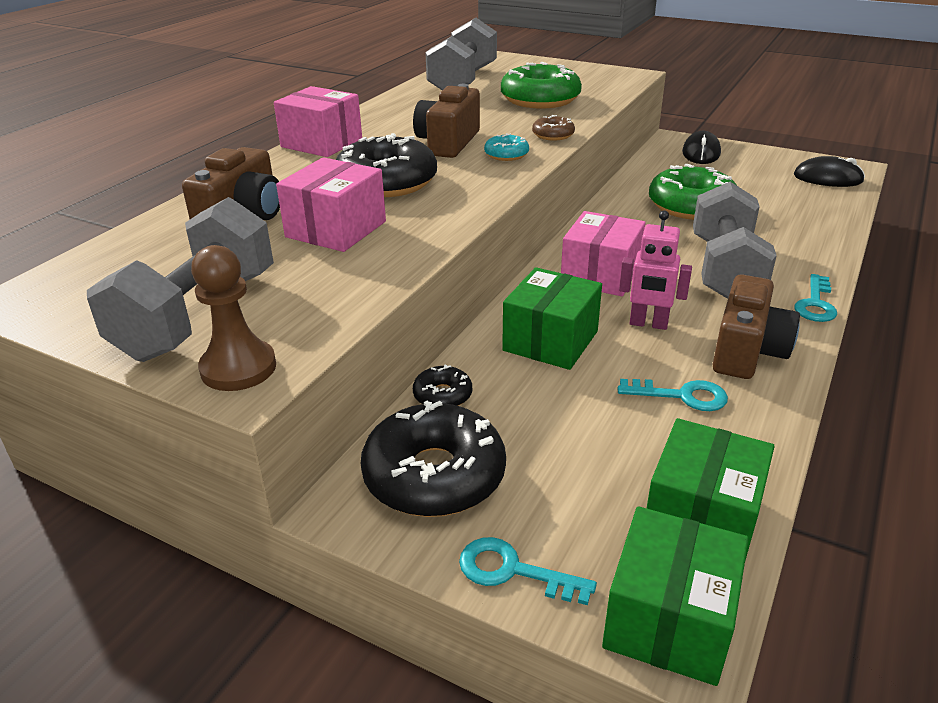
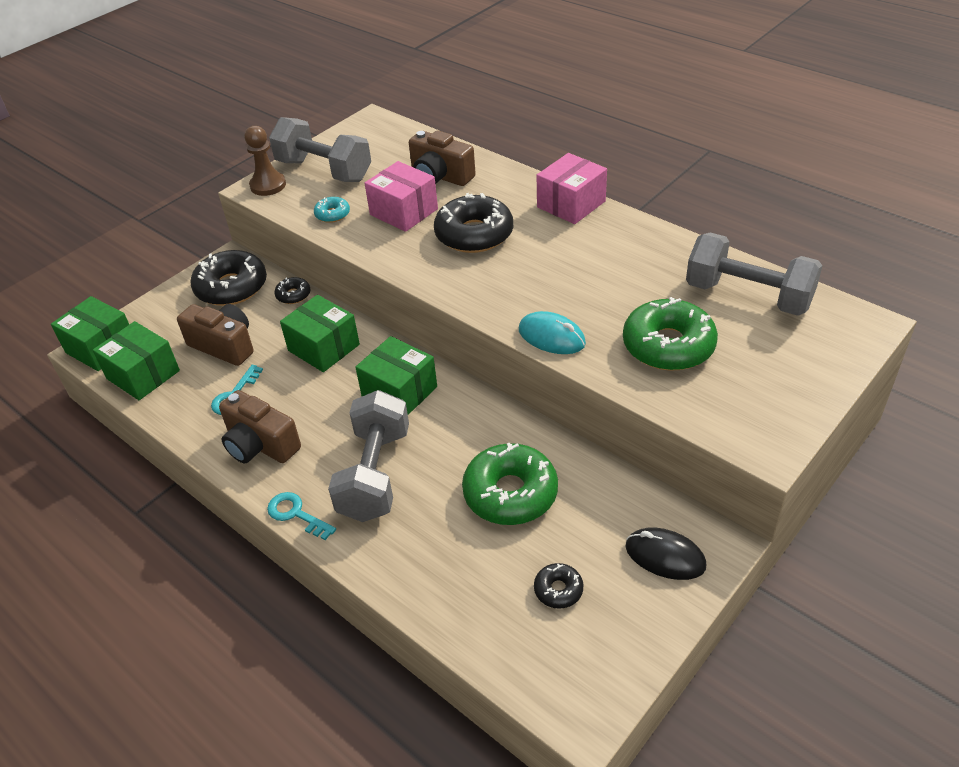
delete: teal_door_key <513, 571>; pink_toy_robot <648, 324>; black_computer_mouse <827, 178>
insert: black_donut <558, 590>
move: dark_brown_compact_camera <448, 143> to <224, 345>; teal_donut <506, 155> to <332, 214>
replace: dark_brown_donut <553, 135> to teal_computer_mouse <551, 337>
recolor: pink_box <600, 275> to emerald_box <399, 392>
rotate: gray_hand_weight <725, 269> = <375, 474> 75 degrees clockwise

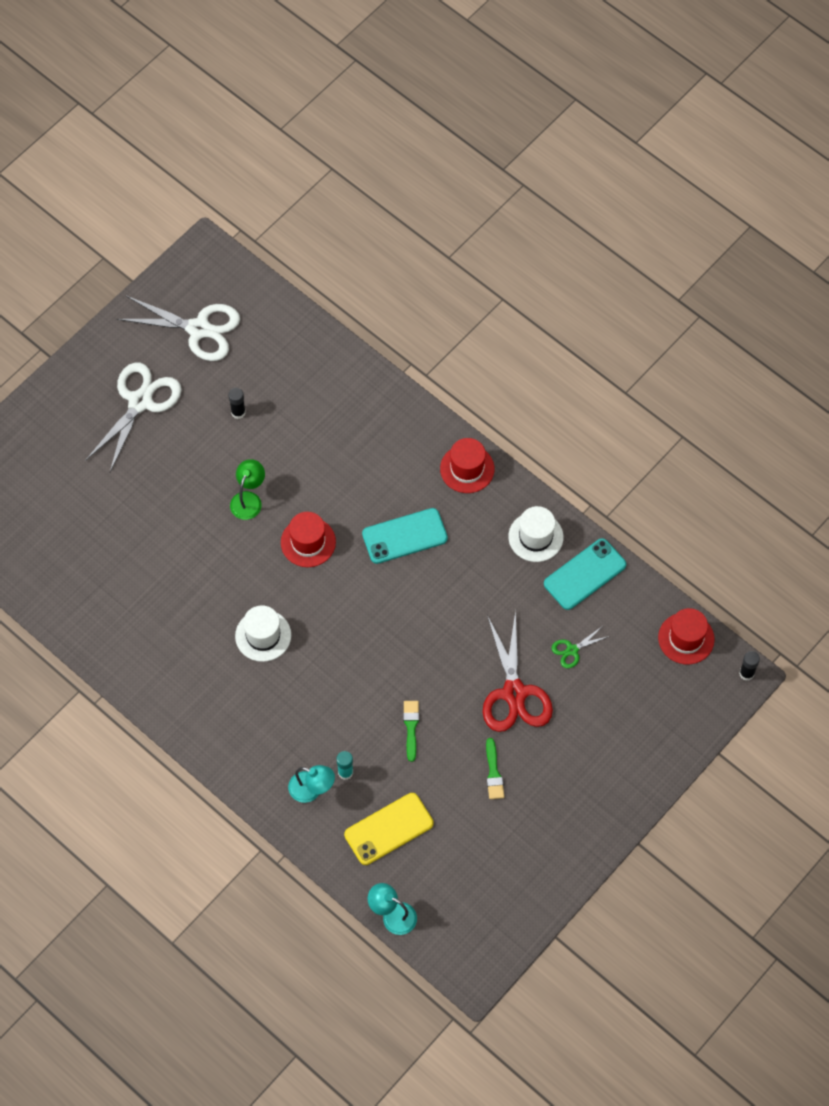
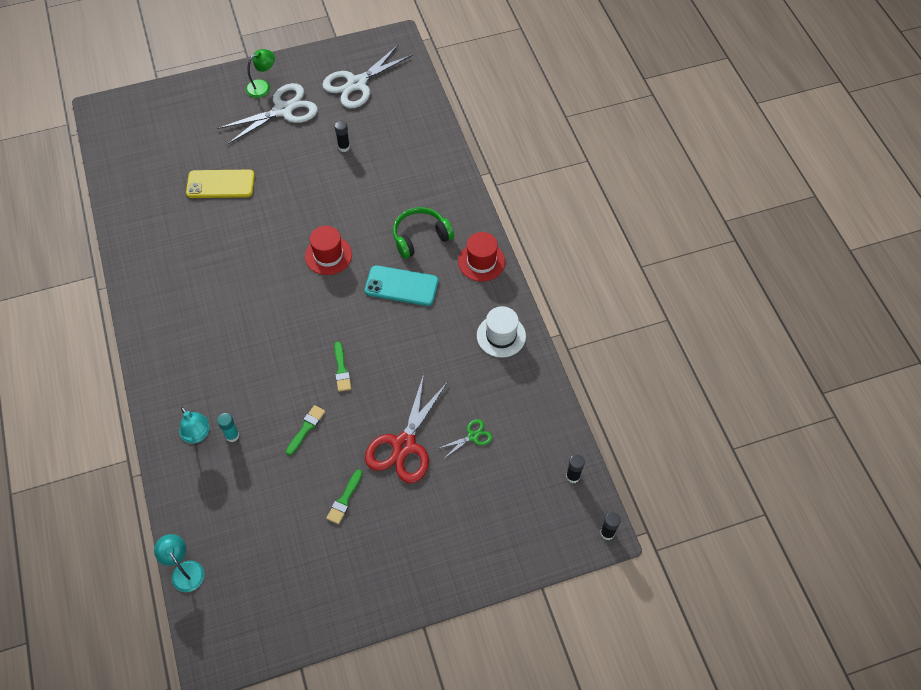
delete: white_top_hat <263, 635>; teal_mobile_phone <585, 574>
insert: emerald_paintbrush <341, 369>; emerald_headset <420, 237>
move: golden_mobile_phone <388, 829> to <220, 184>; emerald_reading_lamp <248, 499> to <262, 86>
replace: scarlet_top_hat <686, 638> to black_stick_of_glue <573, 476>
rotate: white_pair_of_scissors <199, 329> = <357, 84> 90 degrees clockwise; emerald_pair_of_scissors <572, 650> = <473, 436> 150 degrees clockwise

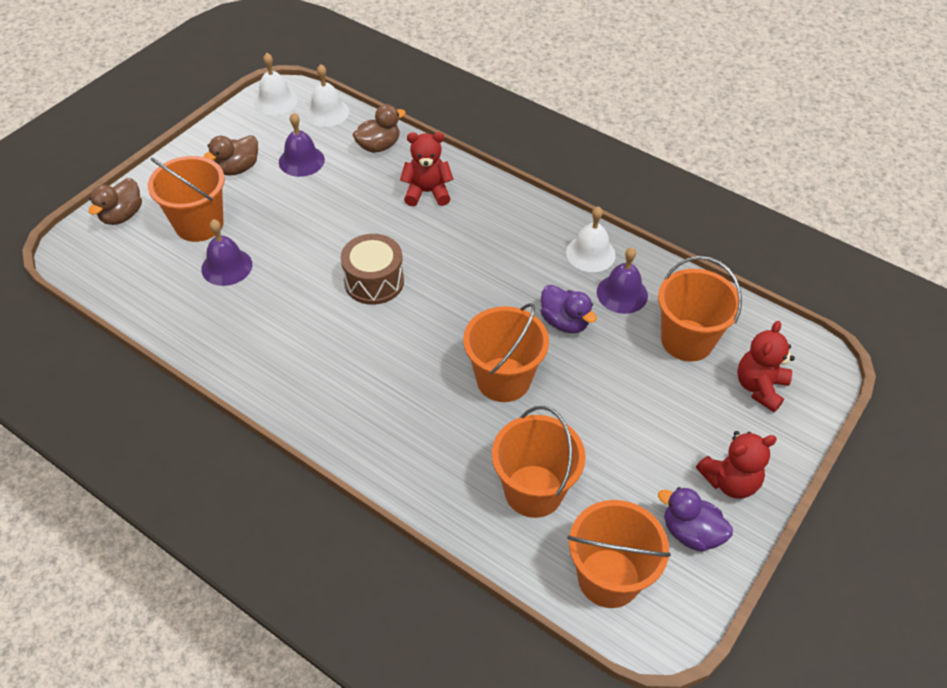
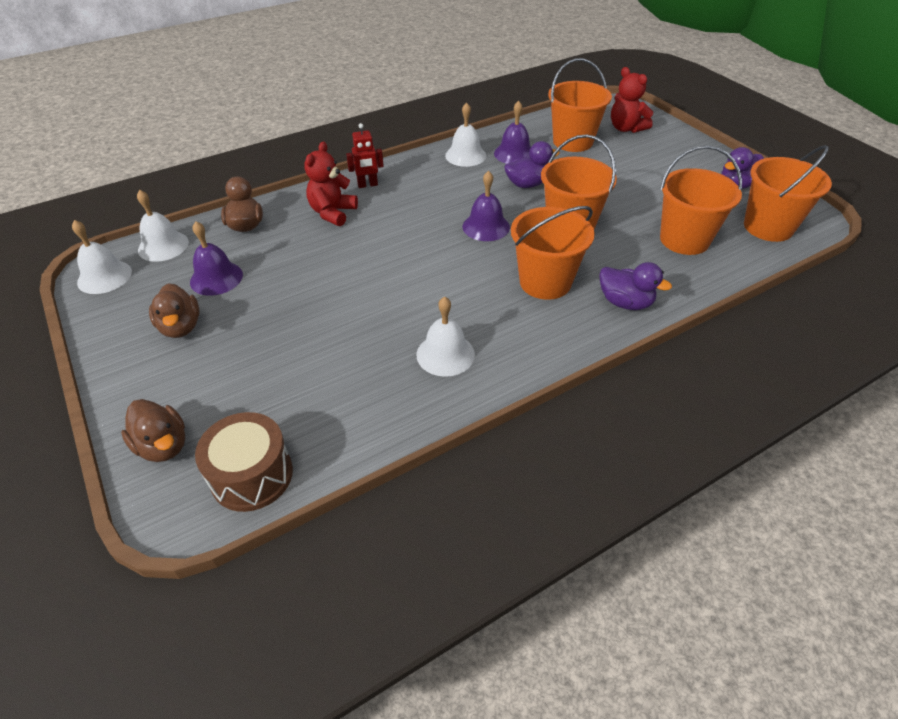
delete: scarlet_teddy <730, 481>
insert: scarlet_toy_robot <367, 185>; white_hand_bell <445, 354>; purple_rubber_duck <625, 302>
move: dark_brown_toy_drum <374, 281> to <252, 475>; purple_hand_bell <226, 266> to <486, 226>; orange-coloured_bucket <199, 224> to <545, 282>

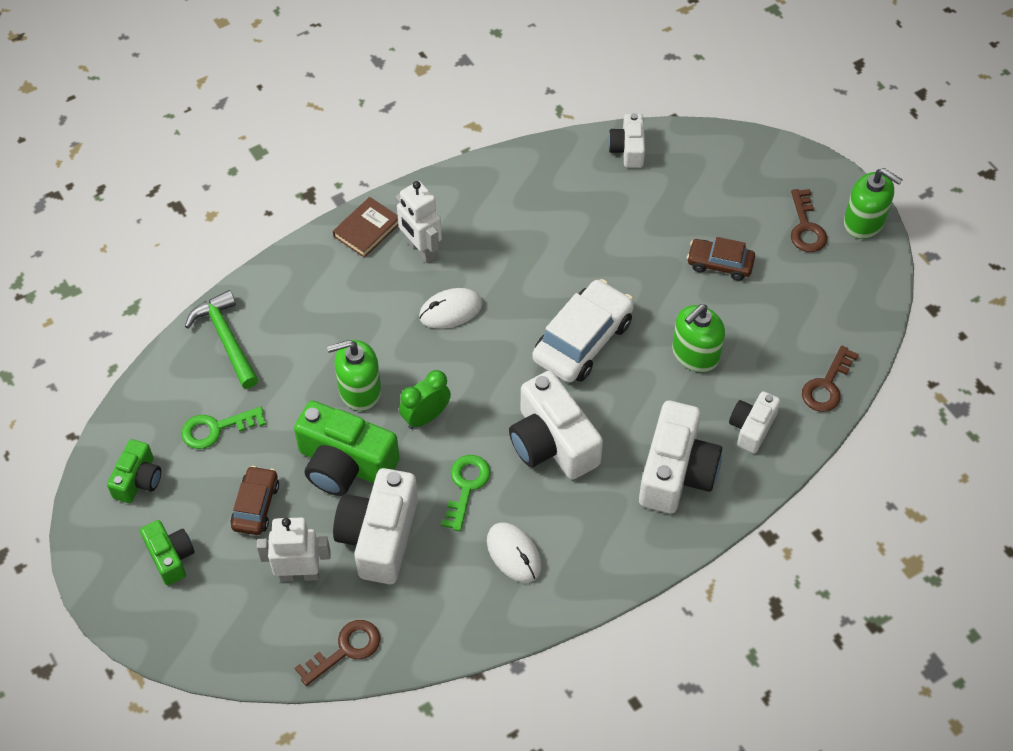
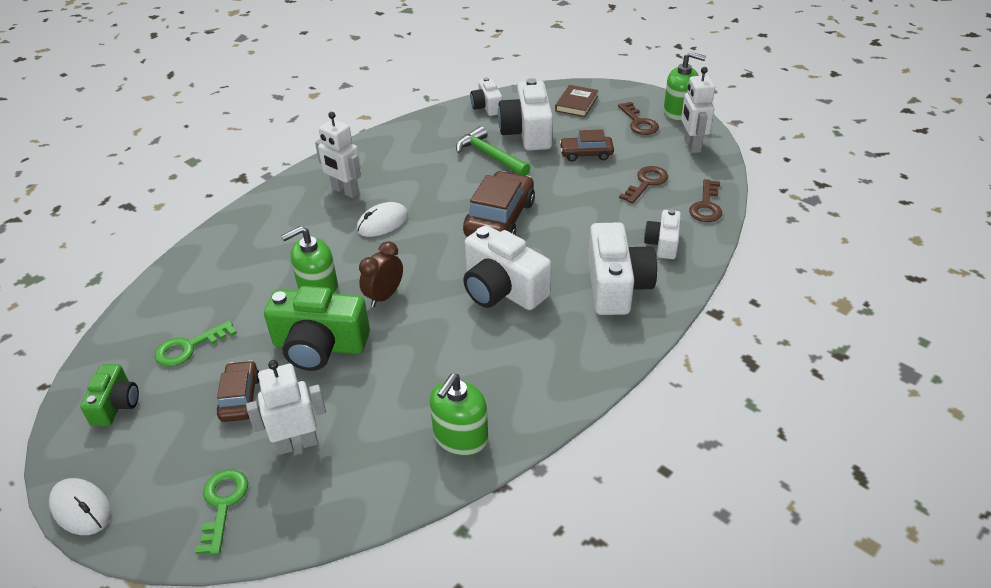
delete: emerald_compact_camera <170, 557>
insert: white_toy_robot <692, 145>
move: white_computer_mouse <514, 554> to <81, 509>; emerald_door_key <466, 487> to <223, 505>; emerald_soap_pump <695, 354> to <460, 437>; emerald_claw_hammer <226, 339> to <490, 156>; white_compact_camera <379, 536> to <527, 132>; dark_brown_hardback <367, 229> to <576, 103>; dark_brown_door_key <345, 650> to <646, 183>
recolor: emerald_alarm_clock <426, 417> to dark_brown_alarm_clock <384, 296>; white_toy_car <582, 340> to dark_brown_toy_car <500, 219>

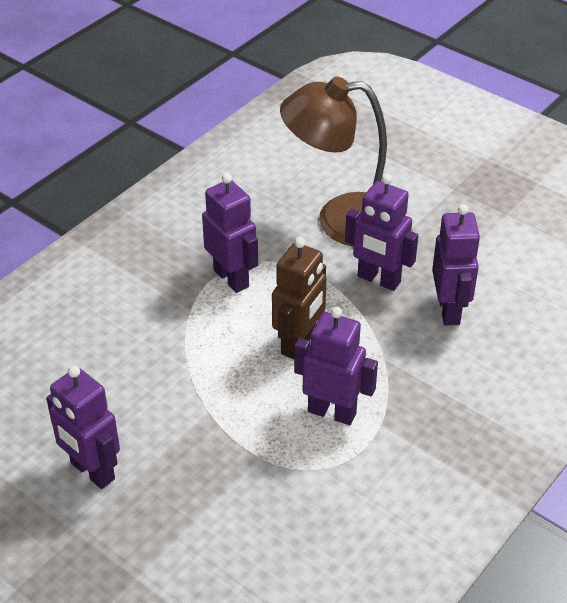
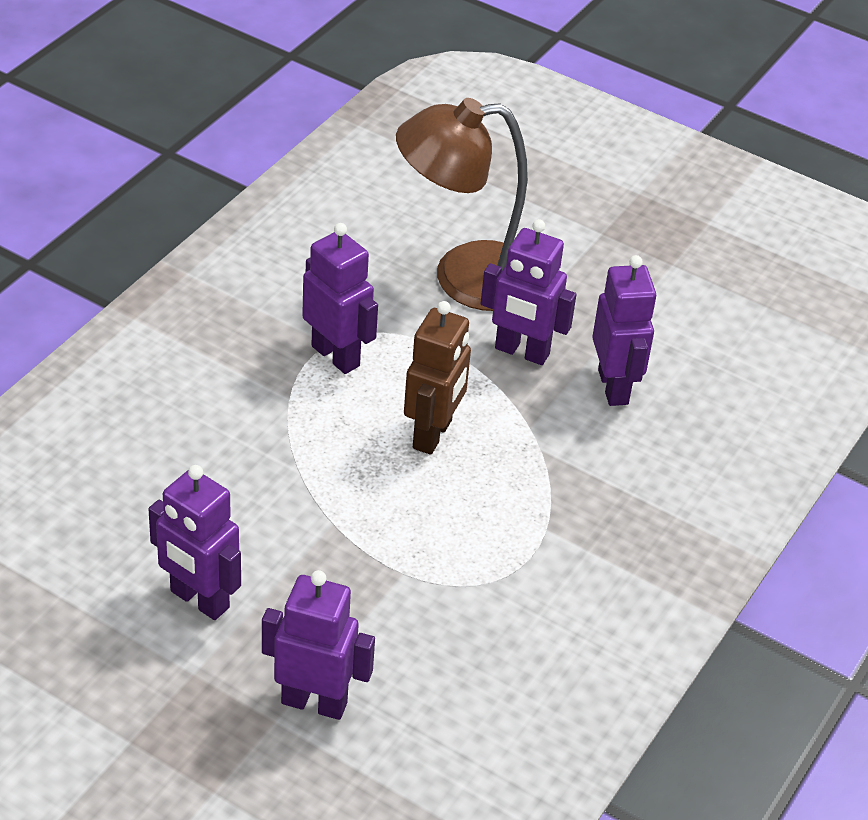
move: purple_toy_robot <332, 412> to <314, 702>

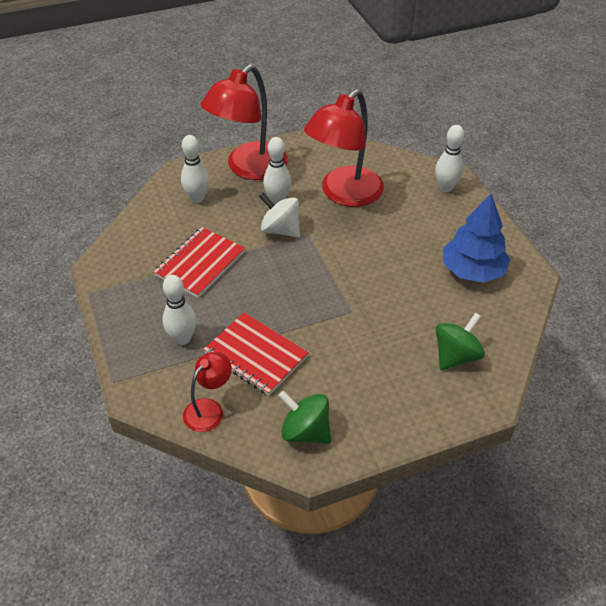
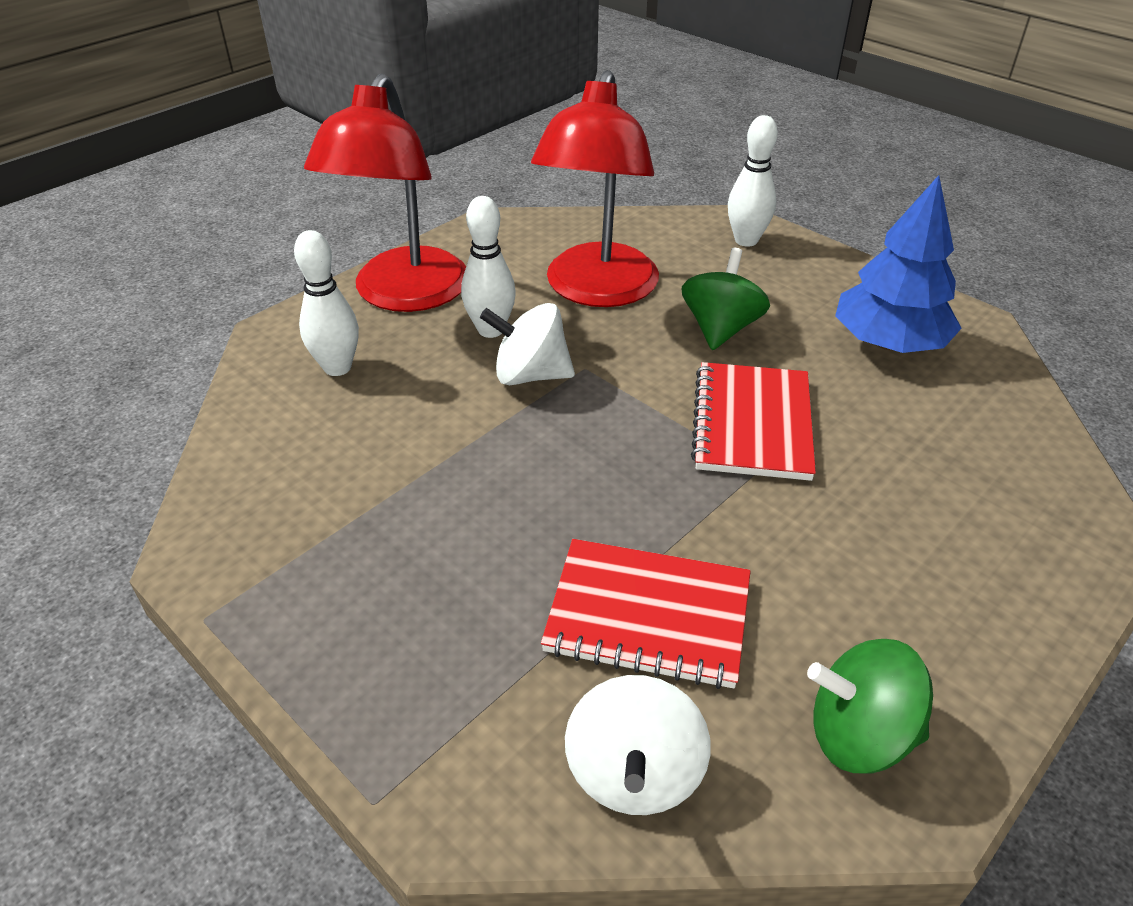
delete: white_tenpin <182, 338>
move: emerald_toy_top <456, 356> to <720, 329>; scarlet_notepad <200, 264> to <752, 424>
replace: scarlet_reading_lamp <209, 409> to white_toy_top <634, 772>

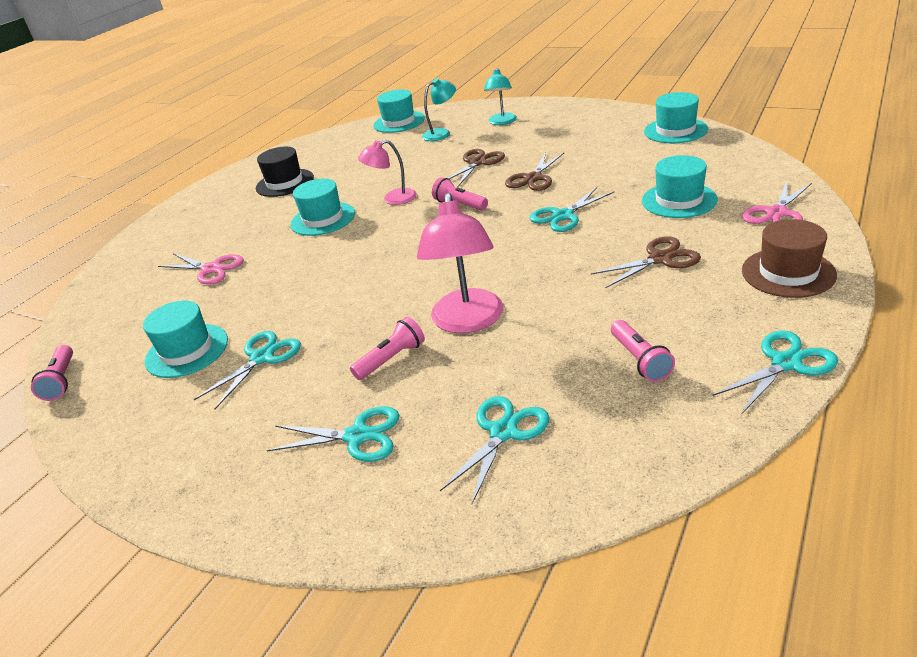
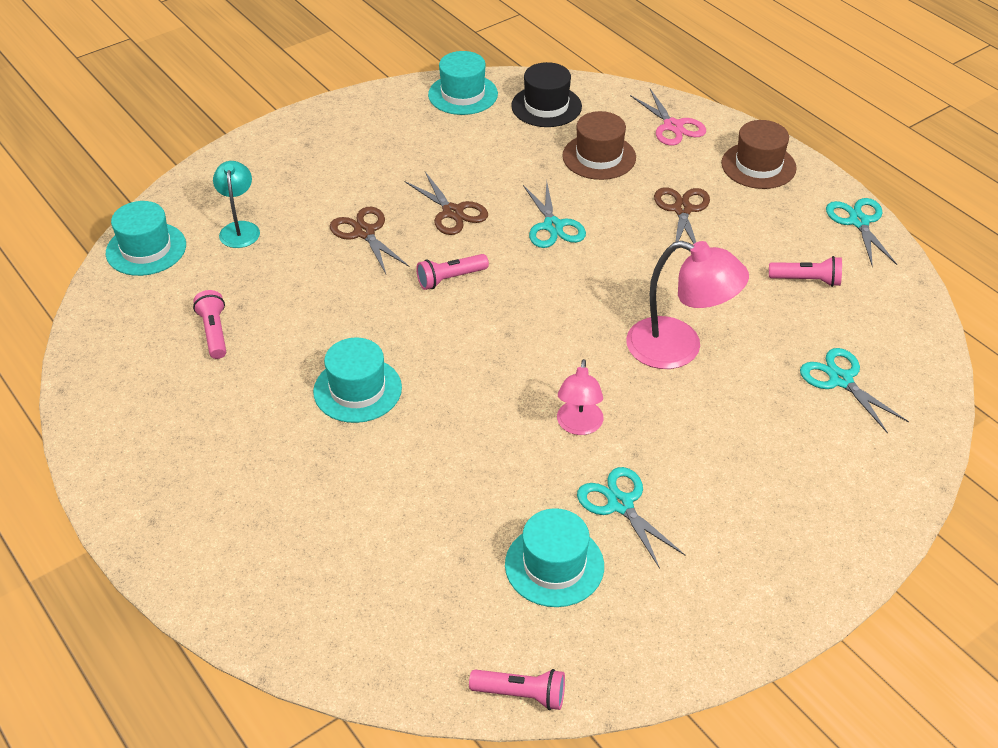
delete: pink_pair_of_scissors <211, 269>; teal_pair_of_scissors <357, 436>; teal_reading_lamp <502, 122>
move: pink_flashlight <391, 359> to <214, 332>; black_top_hat <285, 183> to <546, 106>; pink_reading_lamp <393, 199> to <579, 426>
recolor: teal_top_hat <679, 200> to dark_brown_top_hat <599, 157>

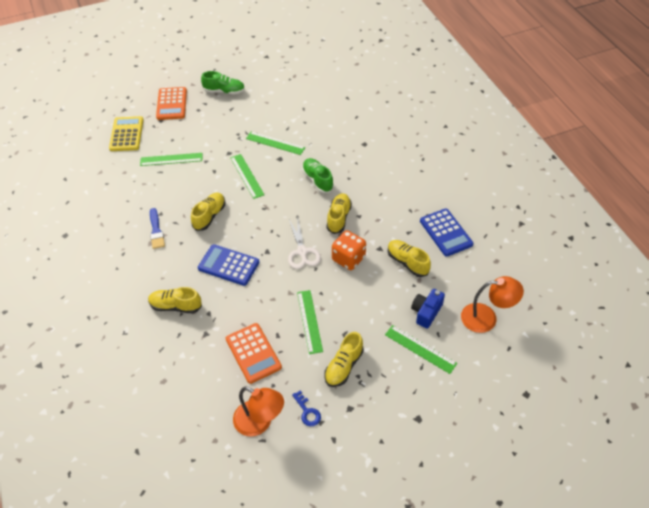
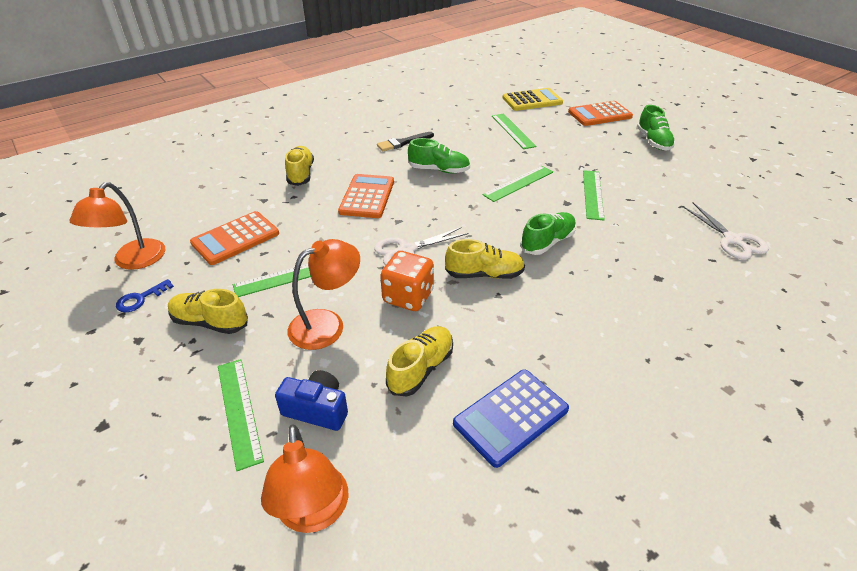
insert: orange-coloured_reading_lamp <327, 324>; white_pair_of_scissors <733, 240>
recolor: blue_adding_machine <228, 265> to orange-coloured_adding_machine <367, 197>; blue_paintbrush <156, 231> to black_paintbrush <403, 143>; golden_sneaker <209, 216> to emerald_sneaker <439, 170>
rotate: emerald_measuring_stick <420, 349> = <239, 411> 45 degrees counterclockwise

